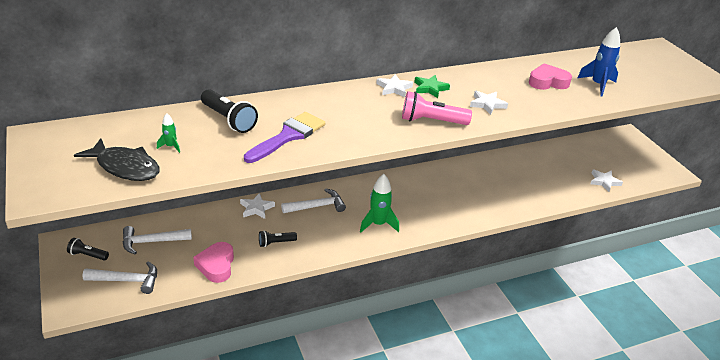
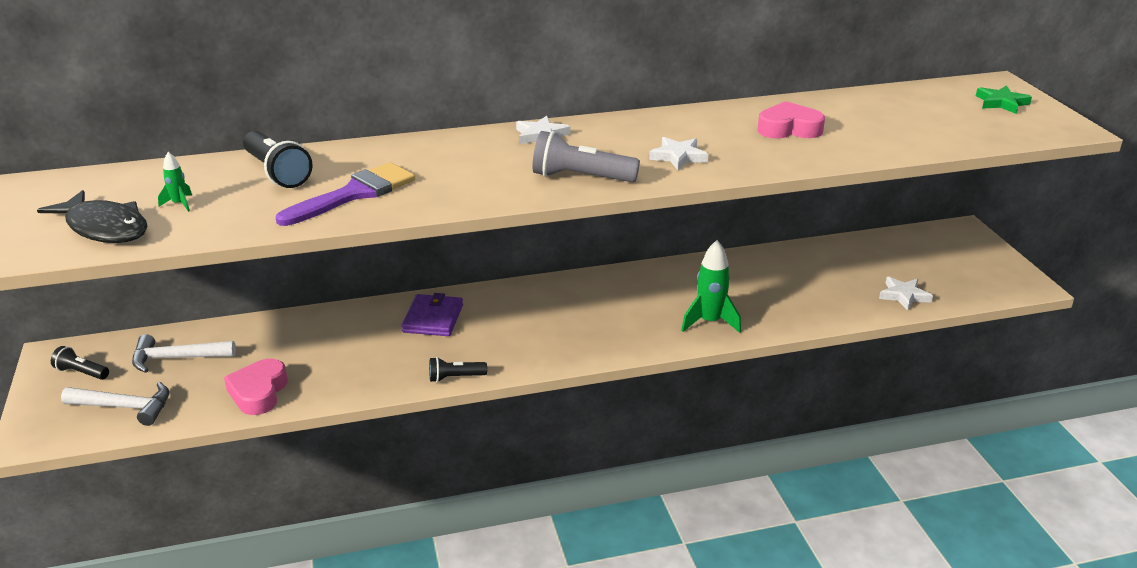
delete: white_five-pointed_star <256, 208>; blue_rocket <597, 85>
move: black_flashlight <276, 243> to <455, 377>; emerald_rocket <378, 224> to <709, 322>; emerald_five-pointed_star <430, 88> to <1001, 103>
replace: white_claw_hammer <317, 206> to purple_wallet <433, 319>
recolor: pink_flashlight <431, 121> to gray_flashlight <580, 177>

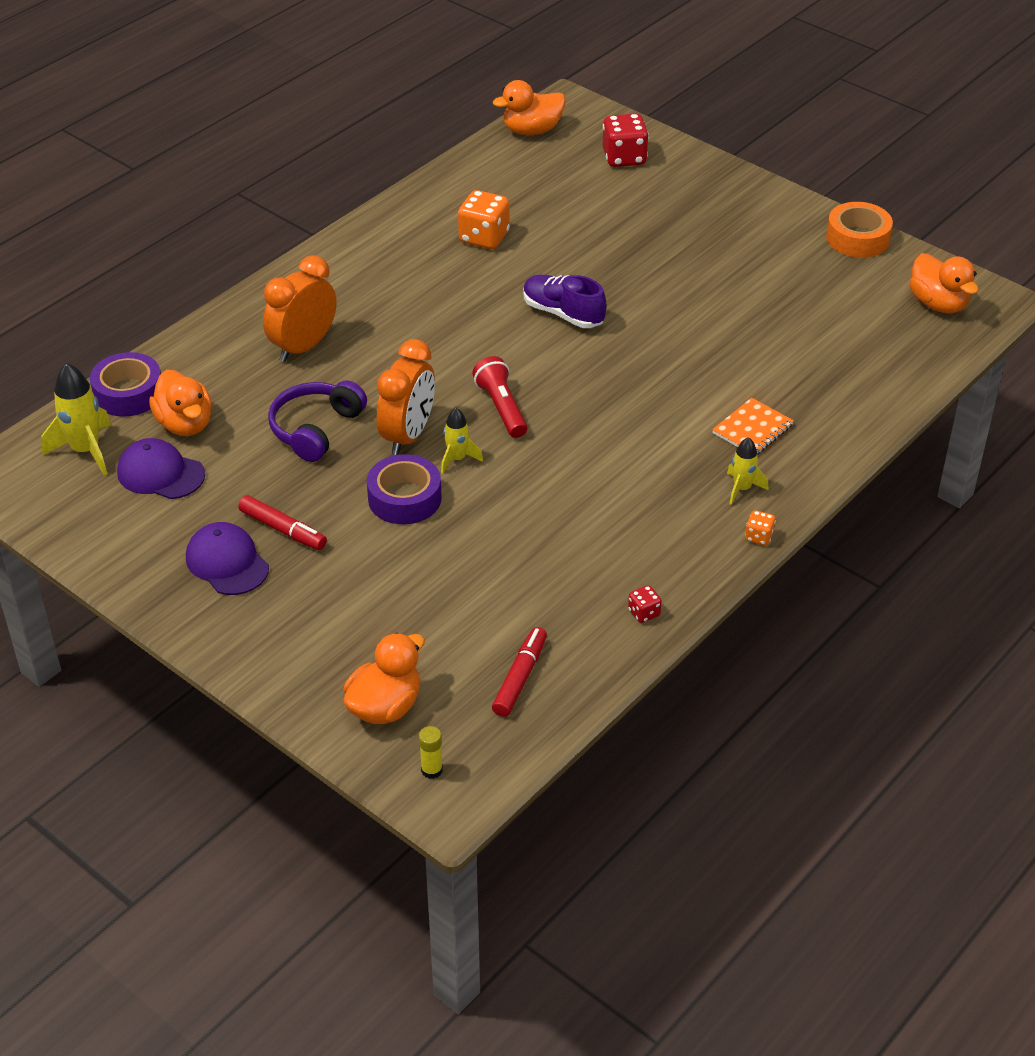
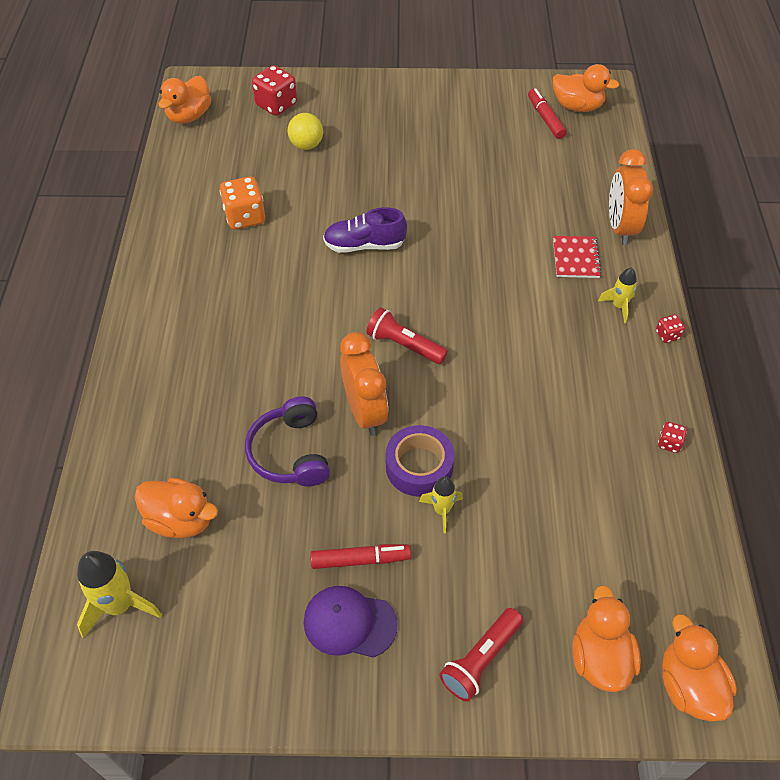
delete: purple_sticky_tape <128, 393>; purple_cap <160, 473>; orange-coloured_sticky_tape <857, 238>
insert: golden_play_ball <306, 145>; scarlet_flashlight <480, 659>
move: golden_rocket <457, 459> to <442, 510>; scarlet_felt_pen <520, 678> to <545, 118>; orange-coloured_alarm_clock <303, 347> to <620, 228>
replace: golden_stick_of_glue <431, 770> to orange-coloured_rubber_duck <688, 685>
recolor: orange-coloured_notepad <752, 429> to scarlet_notepad <575, 258>; orange-coloured_die <759, 537> to scarlet_die <667, 335>

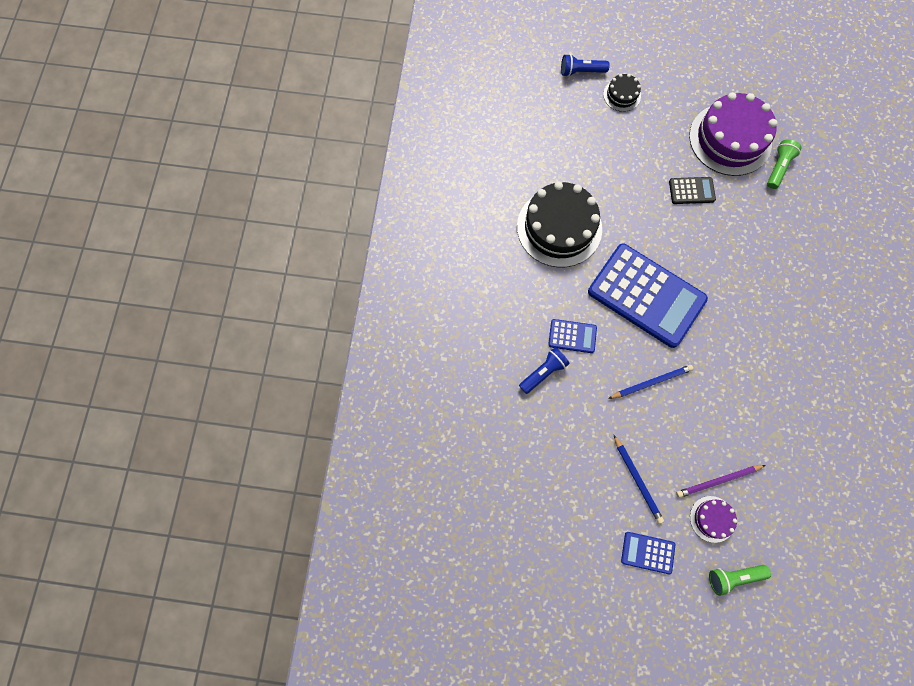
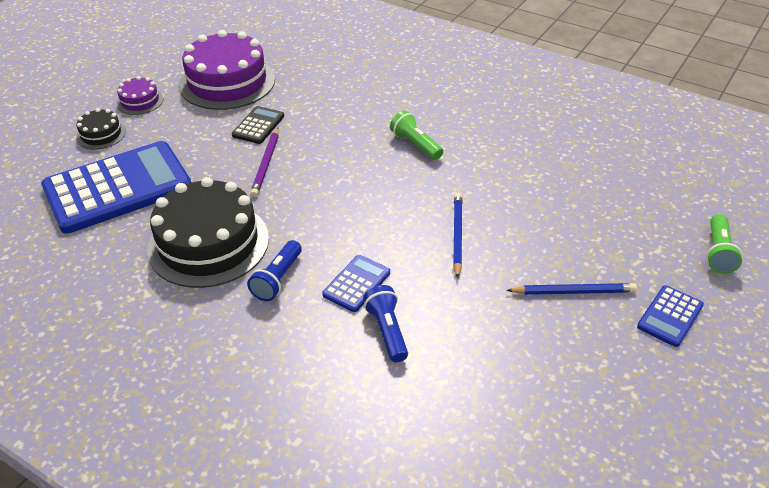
move: blue_adding_machine <646, 295> to <118, 188>; purple_gateau <712, 519> to <140, 101>; blue_flashlight <581, 71> to <277, 279>; purple_lead_pencil <718, 480> to <266, 164>; emerald_flashlight <778, 168> to <415, 145>

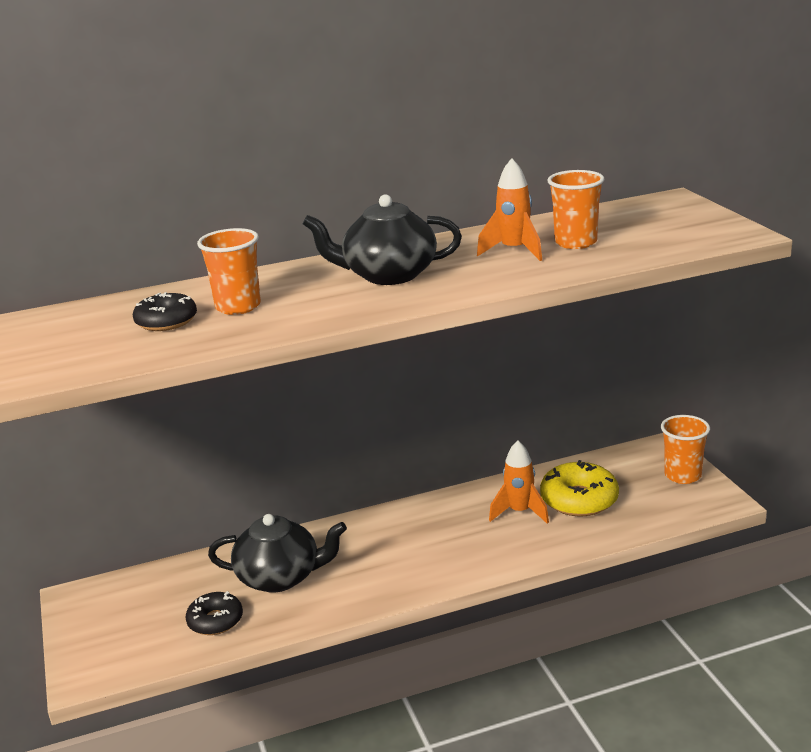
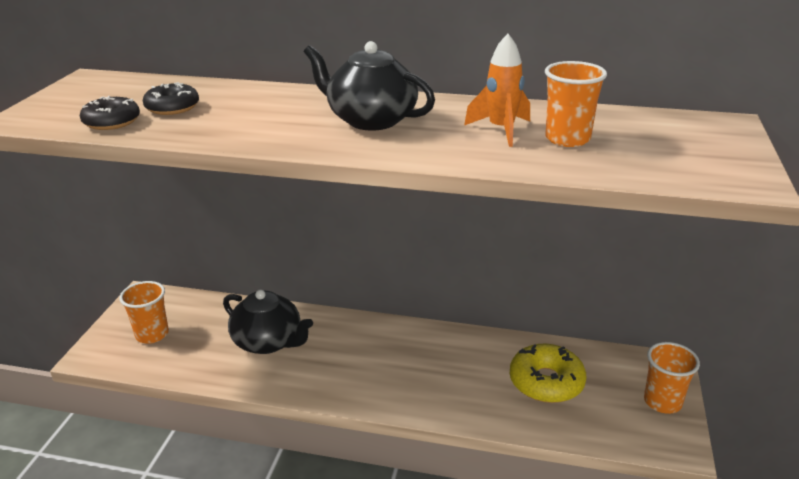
delete: orange-coloured_rocket <519, 512>
move: black_donut <215, 621> to <112, 122>; orange-coloured_tumbler <238, 307> to <152, 334>

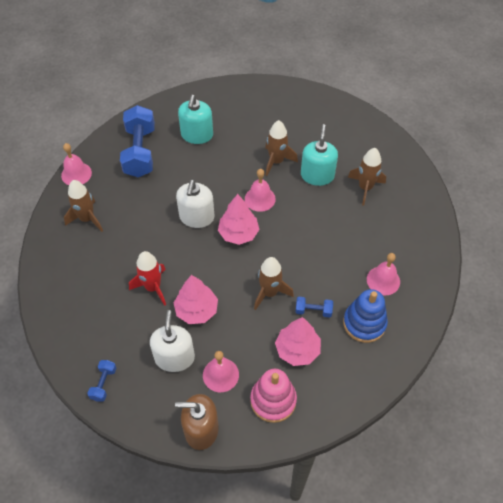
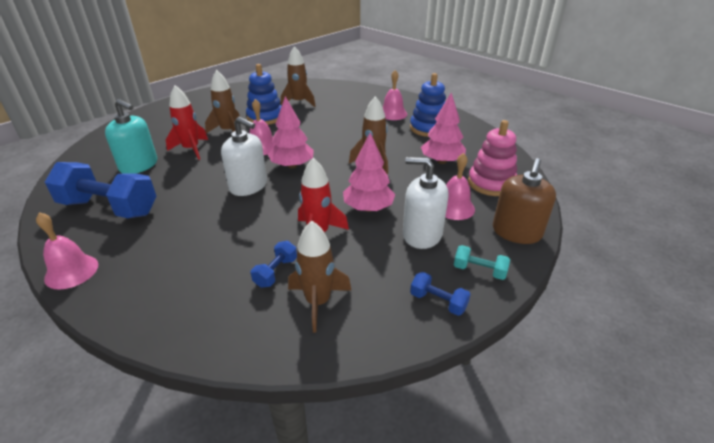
insert: scarlet_rocket <191, 149>; teal_hand_weight <479, 271>
move: blue_hand_weight <313, 311> to <276, 272>; dark_brown_rocket <87, 219> to <318, 302>
replace: teal_soap_pump <317, 175> to blue_ring_stacker <265, 117>

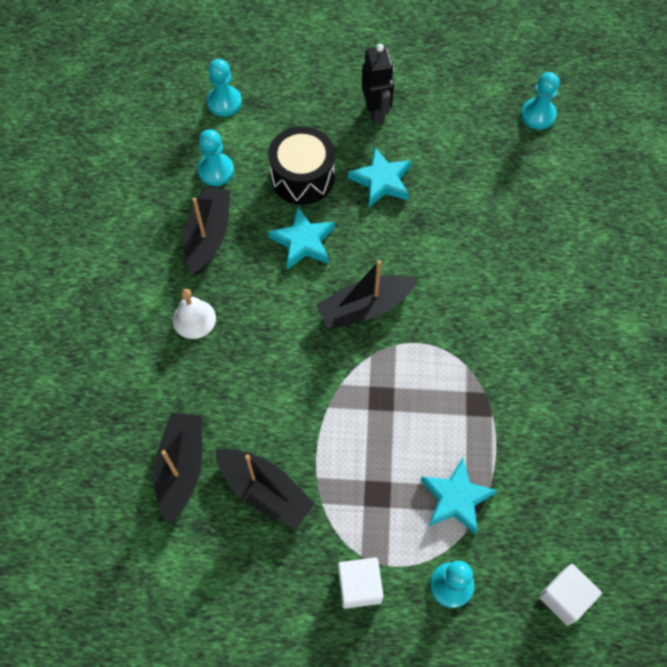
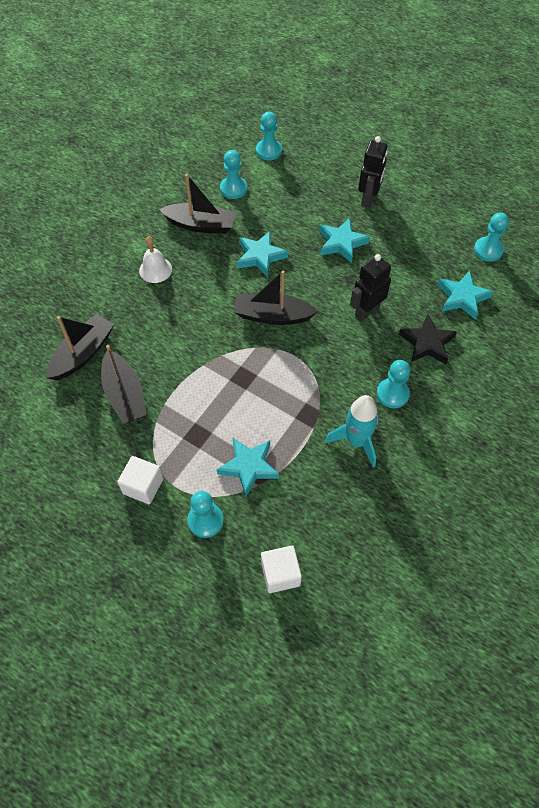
delete: black_toy_drum <302, 177>
insert: teal_rocket <356, 441>; black_toy_robot <366, 311>; teal_game_pawn <392, 394>; black_five-pointed_star <427, 343>; teal_five-pointed_star <462, 297>
rotate: black_toy_boat <208, 236> = <200, 225> 60 degrees clockwise

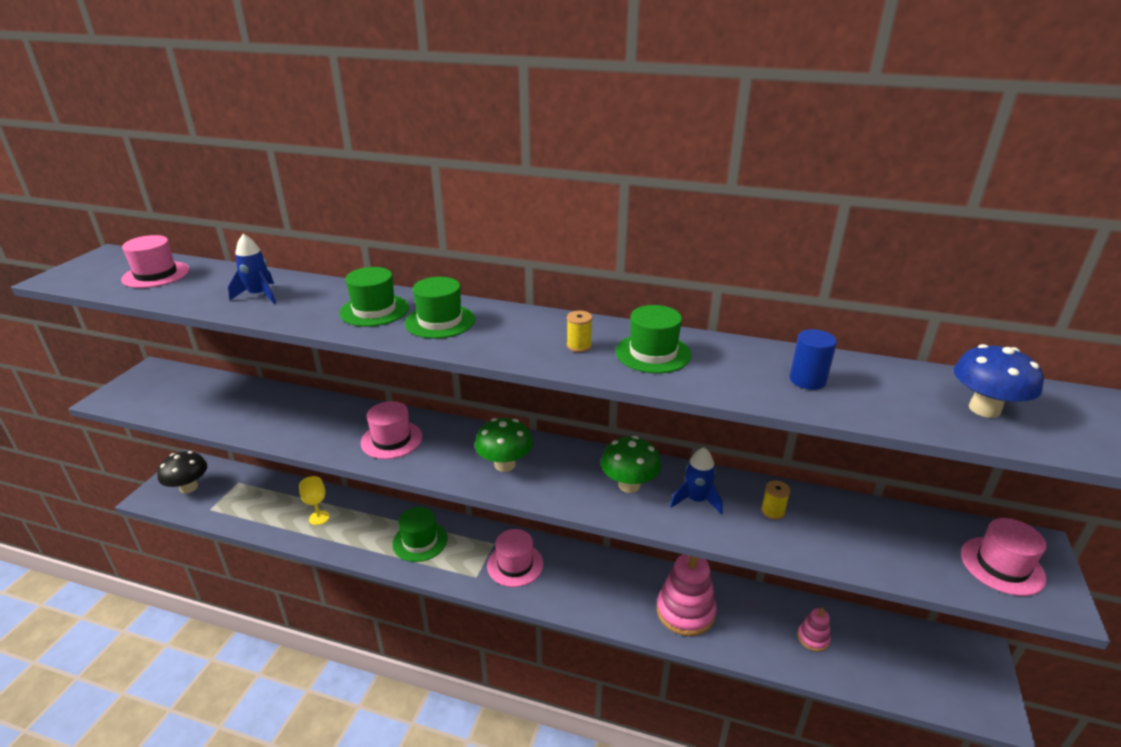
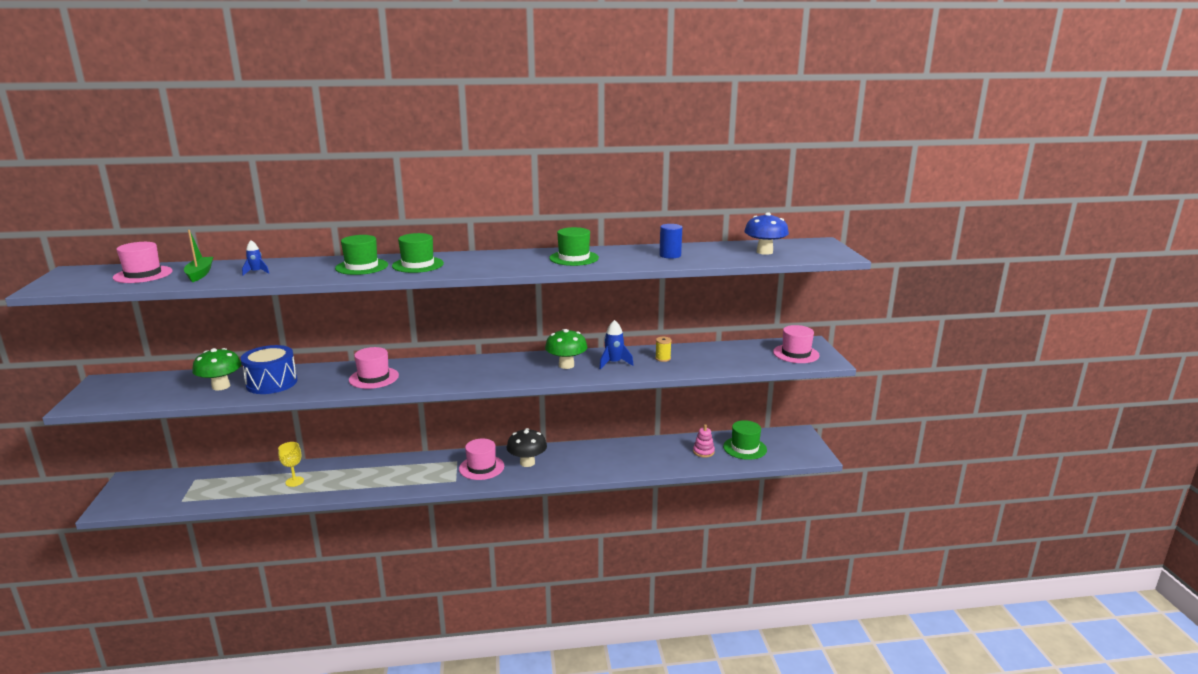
delete: golden_spool <579, 346>; pink_ring_stacker <685, 612>
insert: emerald_toy_boat <200, 274>; blue_toy_drum <272, 383>
move: emerald_mushroom <505, 464> to <221, 386>; black_mushroom <189, 487> to <527, 463>; emerald_top_hat <420, 541> to <744, 448>
resize: blue_rocket <259, 295> = <256, 272> x0.64

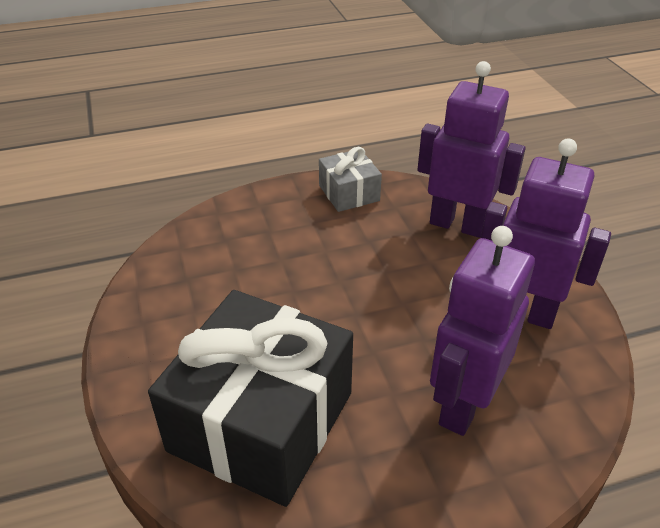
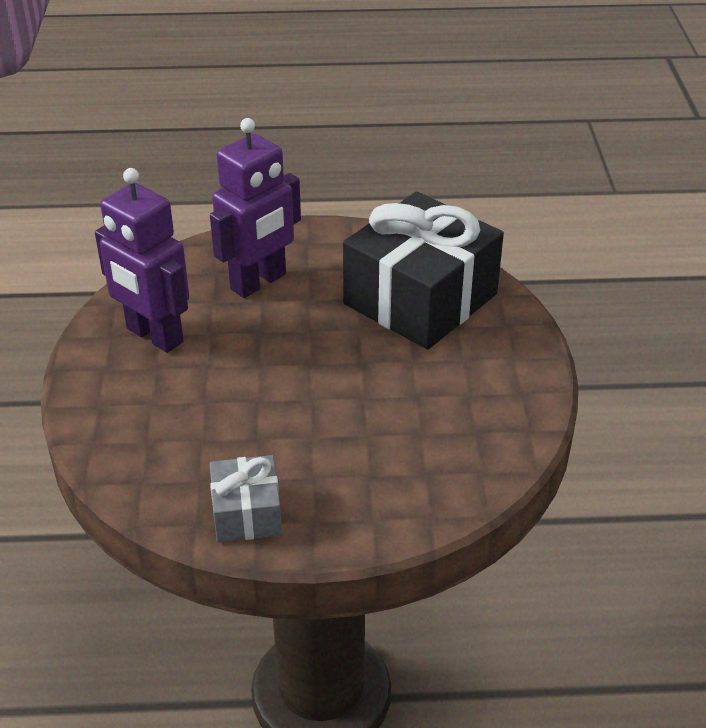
delete: purple_toy_robot <457, 225>

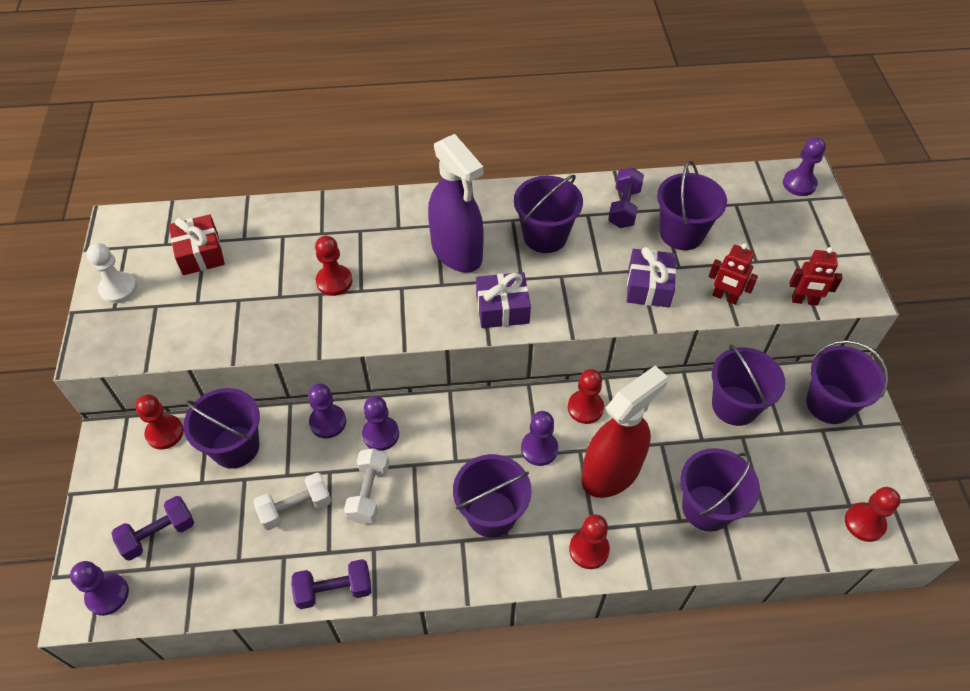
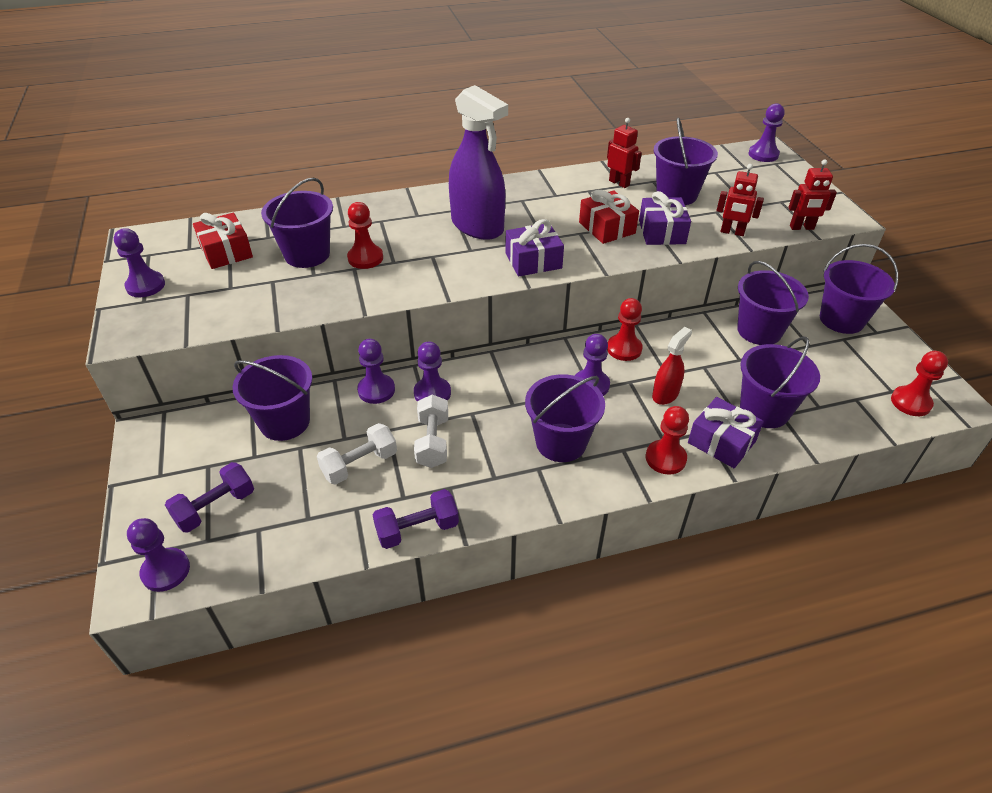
delete: scarlet_game_pawn <165, 433>
insert: scarlet_present <607, 228>; purple_present <721, 442>
move: purple_bucket <545, 236> to <307, 254>
replace: purple_hand_weight <624, 207> to scarlet_toy_robot <619, 183>
recolor: white_game_pawn <118, 289> to purple_game_pawn <145, 286>
resize: scarlet_sprayer <611, 472> = <665, 394> x0.51

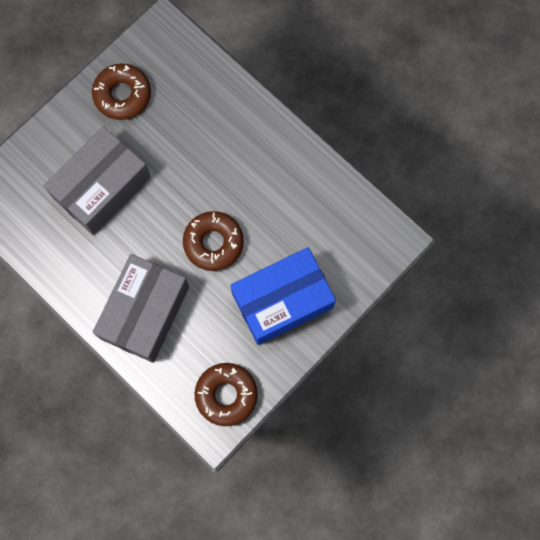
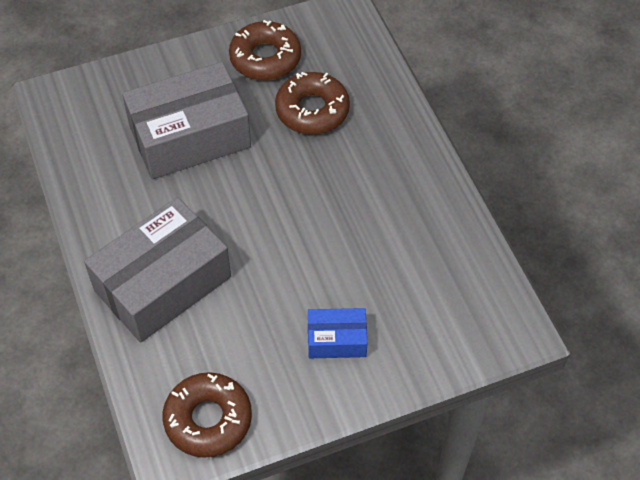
move: dark_brown_donut <213, 243> to <312, 110>
resize: blue_box <282, 300> = <336, 340> x0.49

